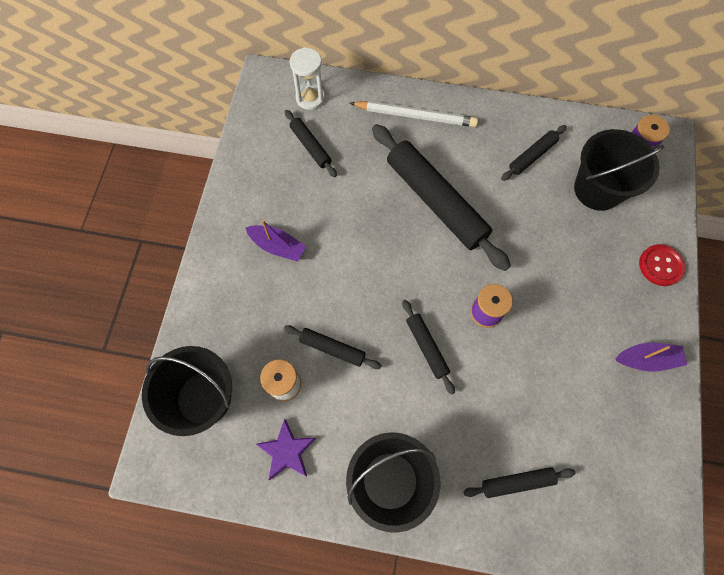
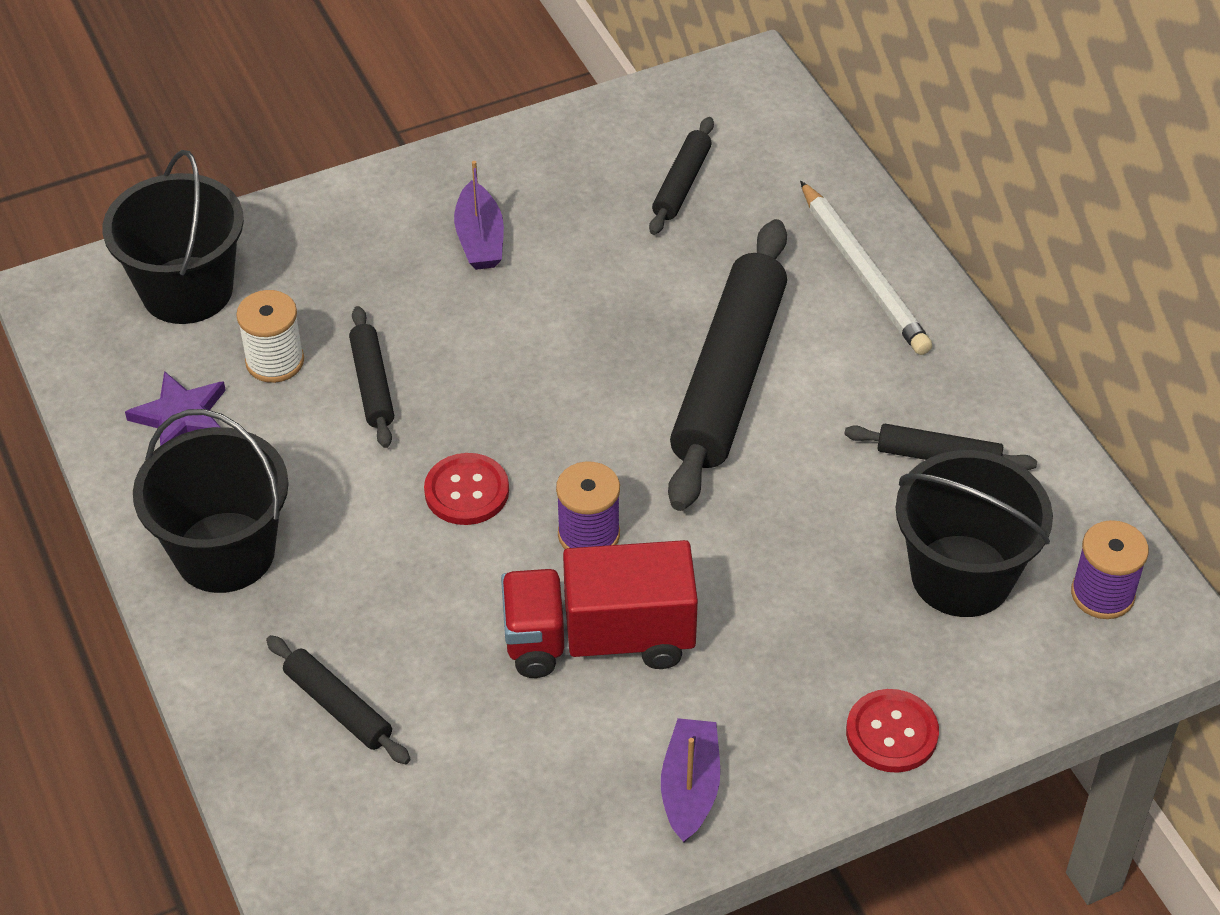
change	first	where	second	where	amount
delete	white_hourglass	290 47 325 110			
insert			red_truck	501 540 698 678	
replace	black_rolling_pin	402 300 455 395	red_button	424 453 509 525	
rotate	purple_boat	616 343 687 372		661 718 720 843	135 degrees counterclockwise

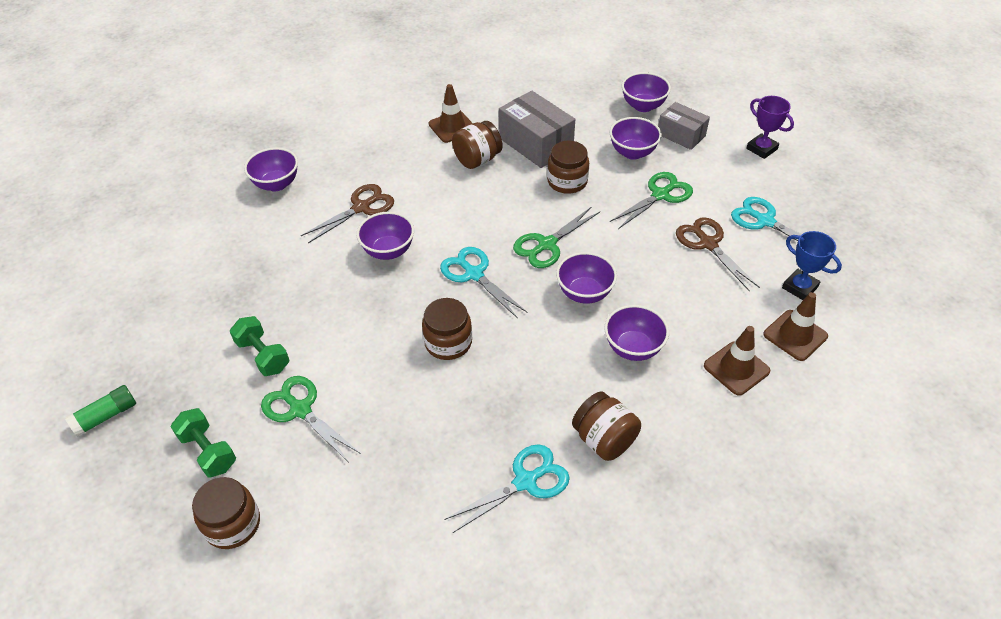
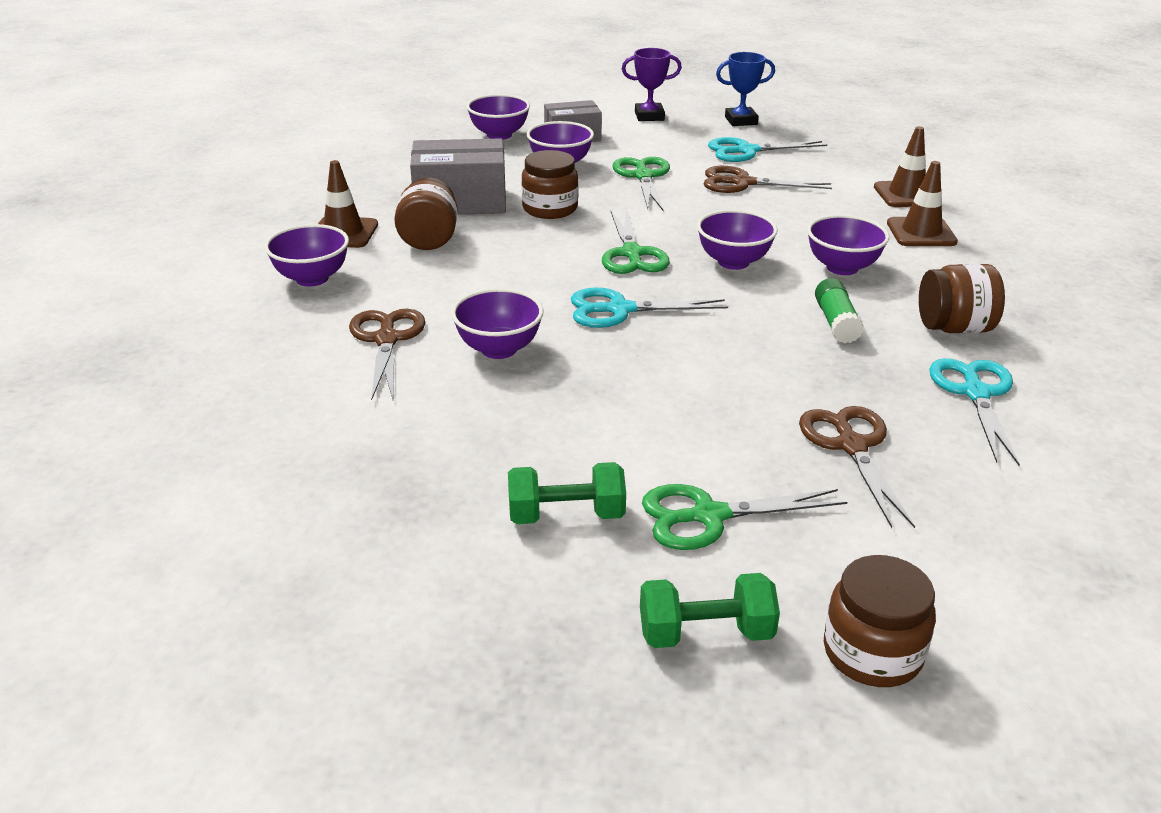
change	first	where	second	where	amount
delete	brown_jar	422 298 472 360			
insert			brown_scissors	799 406 915 528	
move	green_glue_stick	65 385 136 437		815 278 864 344	
move	purple_bowl	244 147 298 191		264 224 349 287	
move	blue_trophy	782 231 842 300		716 52 775 126	

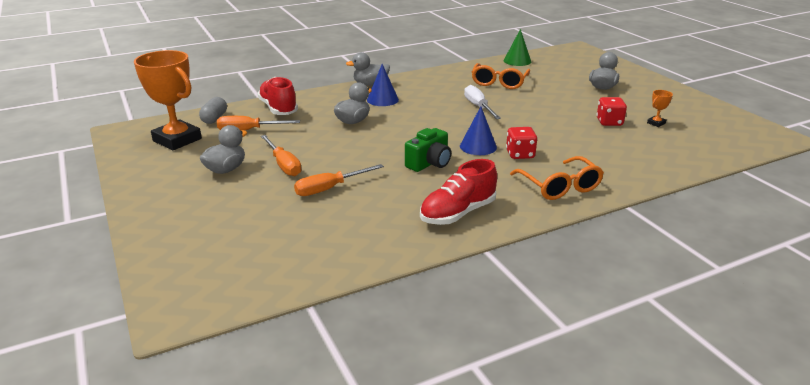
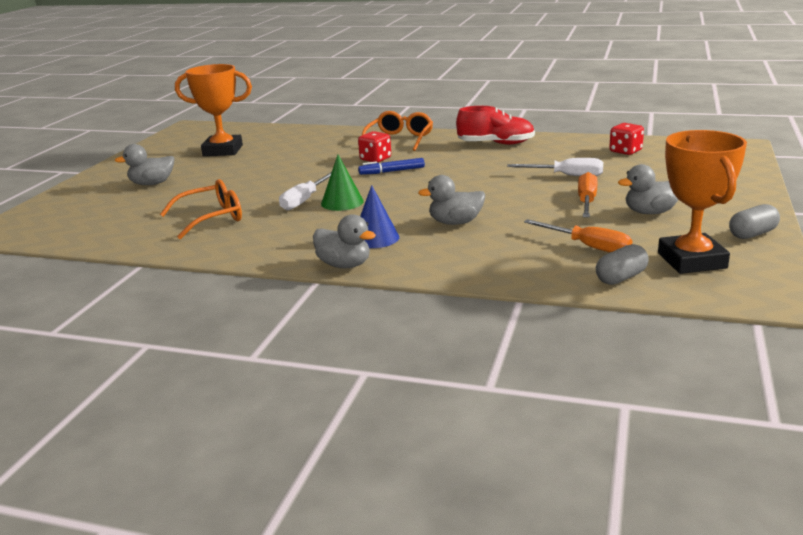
change	first	where	second	where	amount
delete	red_shoe	257 77 298 115			
delete	green_camera	405 128 451 172			
insert			grey_capsule	729 204 780 239	
move	green_cone	504 29 531 66		321 155 364 211	
move	red_dice	597 97 627 126		609 123 644 155	
replace	blue_cone	460 107 497 155	blue_marker	358 158 425 175	
recolor	orange_screwdriver	294 164 384 196	white_screwdriver	507 158 603 176	
resize	orange_trophy	647 90 673 127		175 64 252 156	x2.49

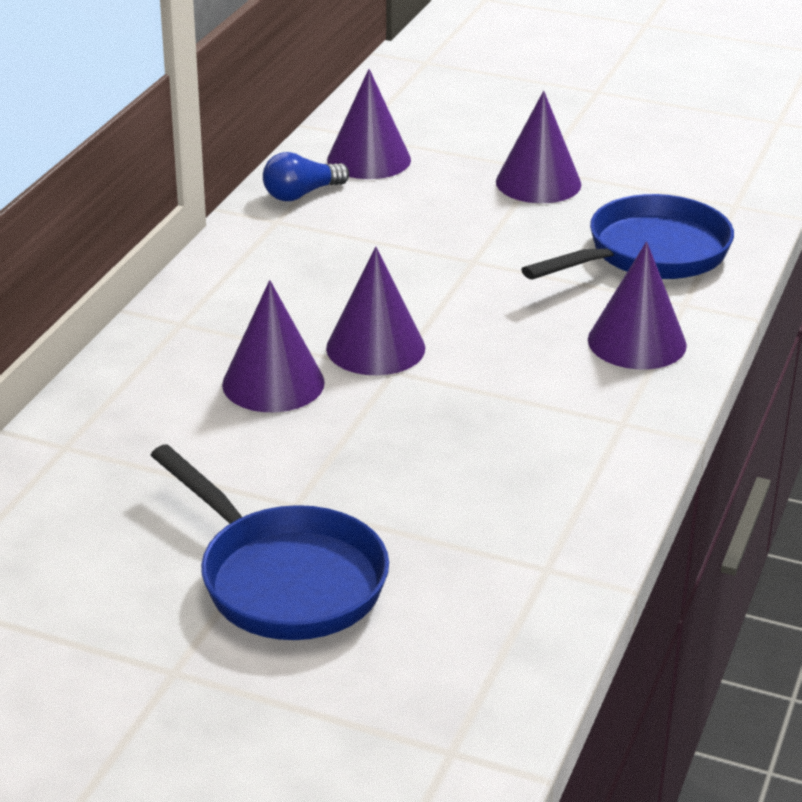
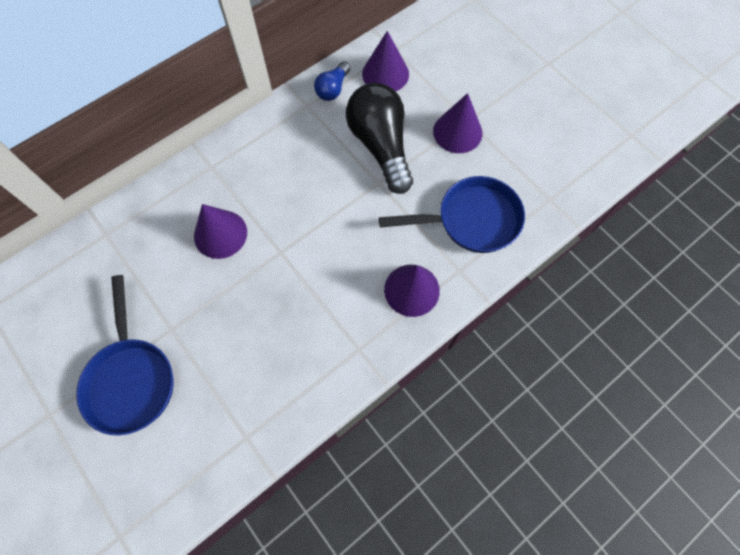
change	first	where	second	where	amount
delete	purple_cone	326 247 425 375			
insert			black_light_bulb	346 83 413 194	
rotate	blue_light_bulb	263 152 349 201		314 61 350 101	60 degrees counterclockwise

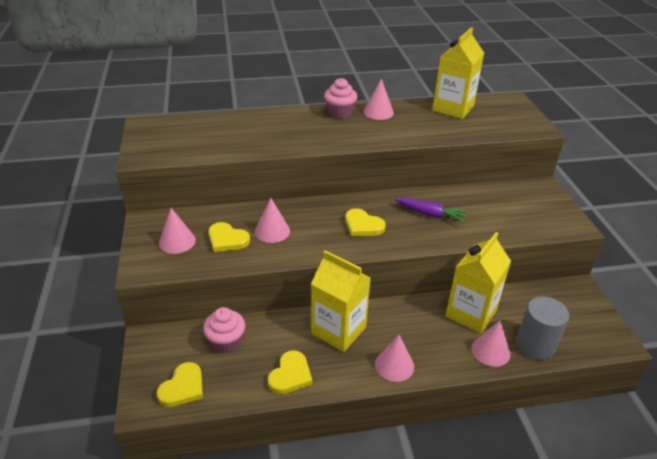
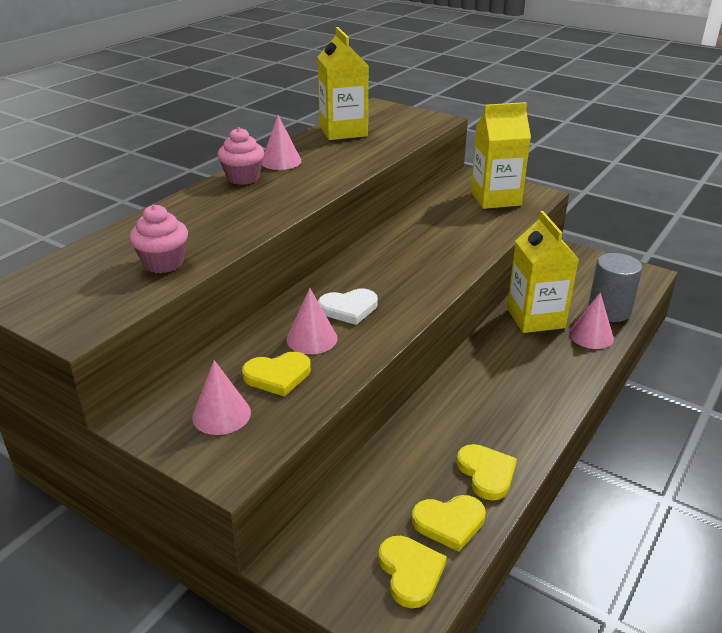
change	first	where	second	where	amount
delete	pink_cone	375 335 414 382			
delete	purple_carrot	395 198 468 223			
insert			white_heart	318 289 378 325	
move	pink_cupcake	203 307 245 353		129 204 188 273	
move	yellow_carton	311 250 371 352		471 102 531 209	
move	yellow_heart	345 208 385 236		412 495 486 552	

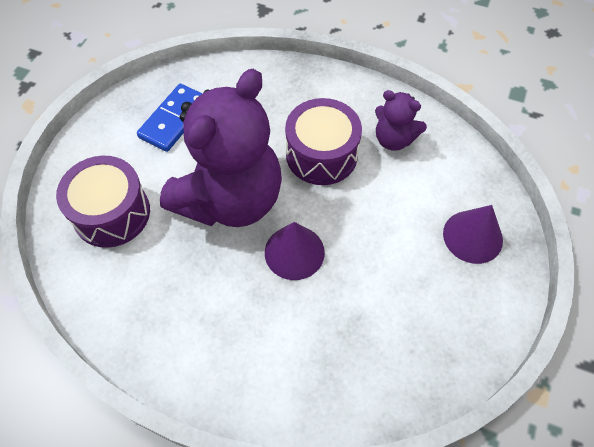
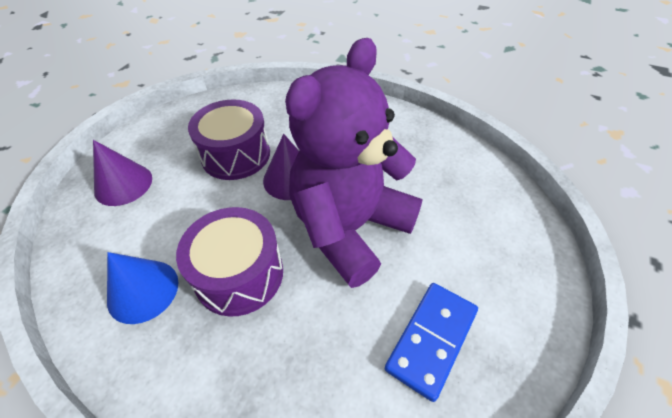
change	first	where	second	where	amount
move	purple_drum	56 156 150 248		188 99 270 180	
replace	purple_teddy_bear	375 90 427 151	blue_cone	107 252 179 324	

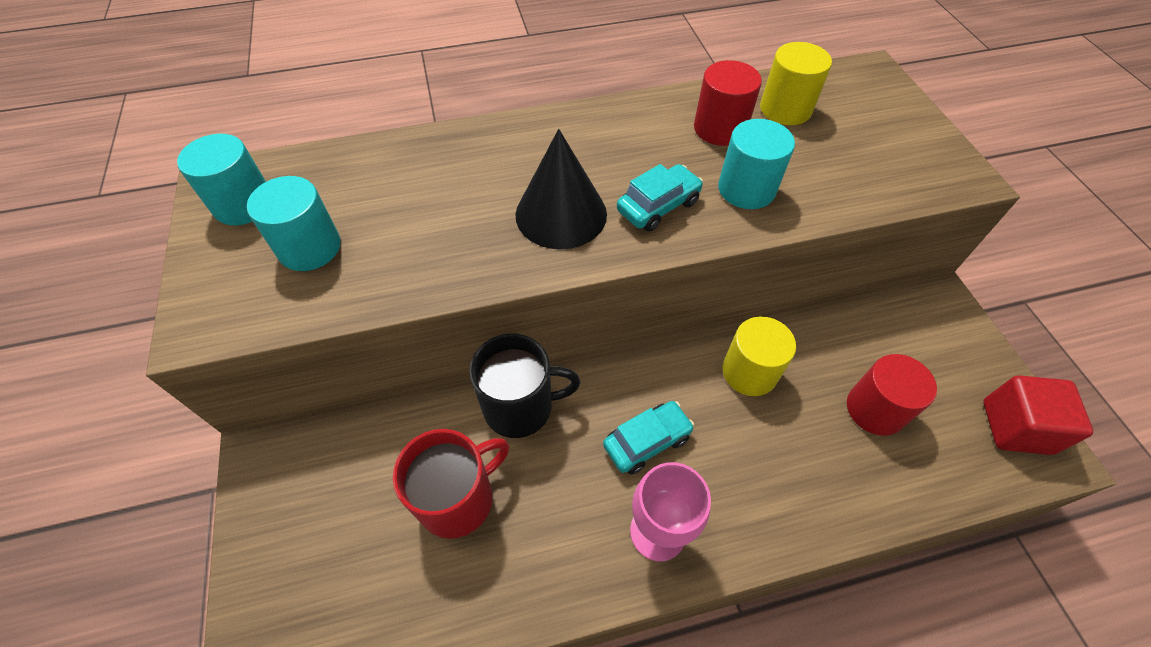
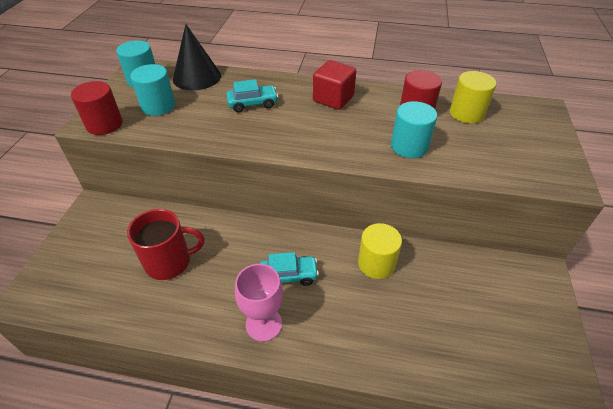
change	first	where	second	where	amount
delete	black_mug	469 334 581 438			
move	black_cone	515 129 607 250		173 24 221 90	
move	turquoise_car	617 164 703 232		226 79 278 112	
move	red_cylinder	847 354 937 436		71 81 123 135	
move	red_cube	983 375 1093 455		313 60 356 110	

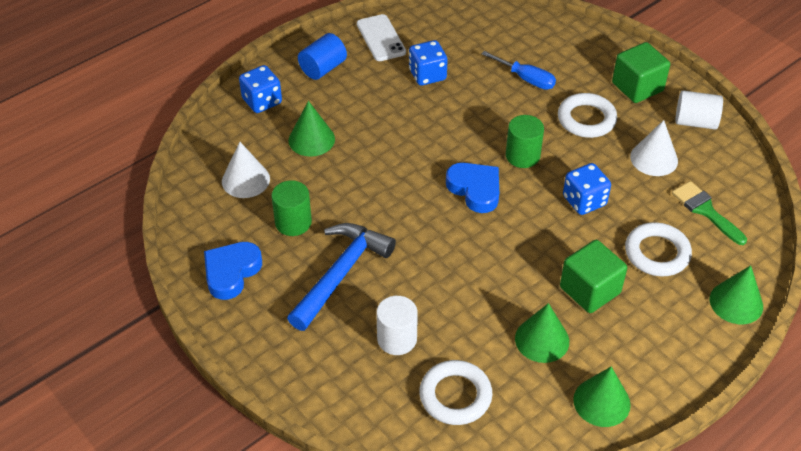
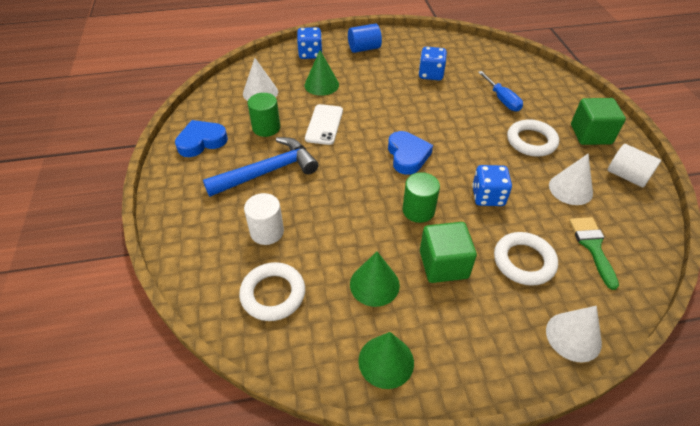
change	first	where	second	where	amount
move	white_phone	357 14 406 61		305 104 343 145	
move	green_cylinder	506 115 544 168		402 172 440 223	
recolor	green_cone	710 265 763 324	white_cone	546 306 602 362	

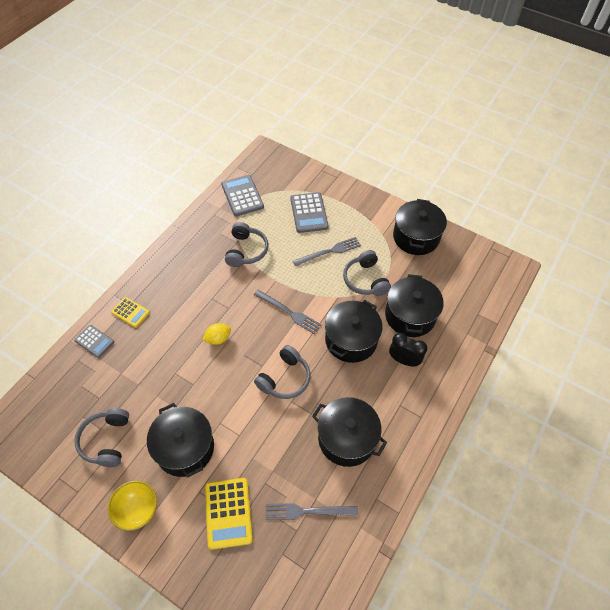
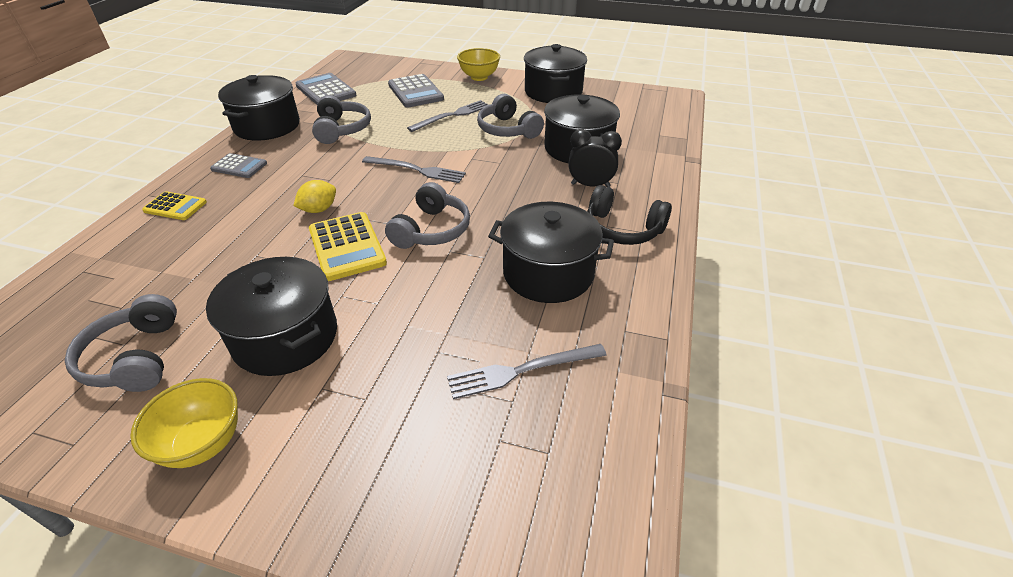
change	first	where	second	where	amount
insert			yellow_bowl	457 48 500 81	
insert			black_headphones	587 185 672 245	
move	grey_calculator	75 325 114 358		210 153 267 178	
move	yellow_calculator	205 478 253 550		309 212 387 281	
move	black_pot	325 300 383 363		218 75 300 141	

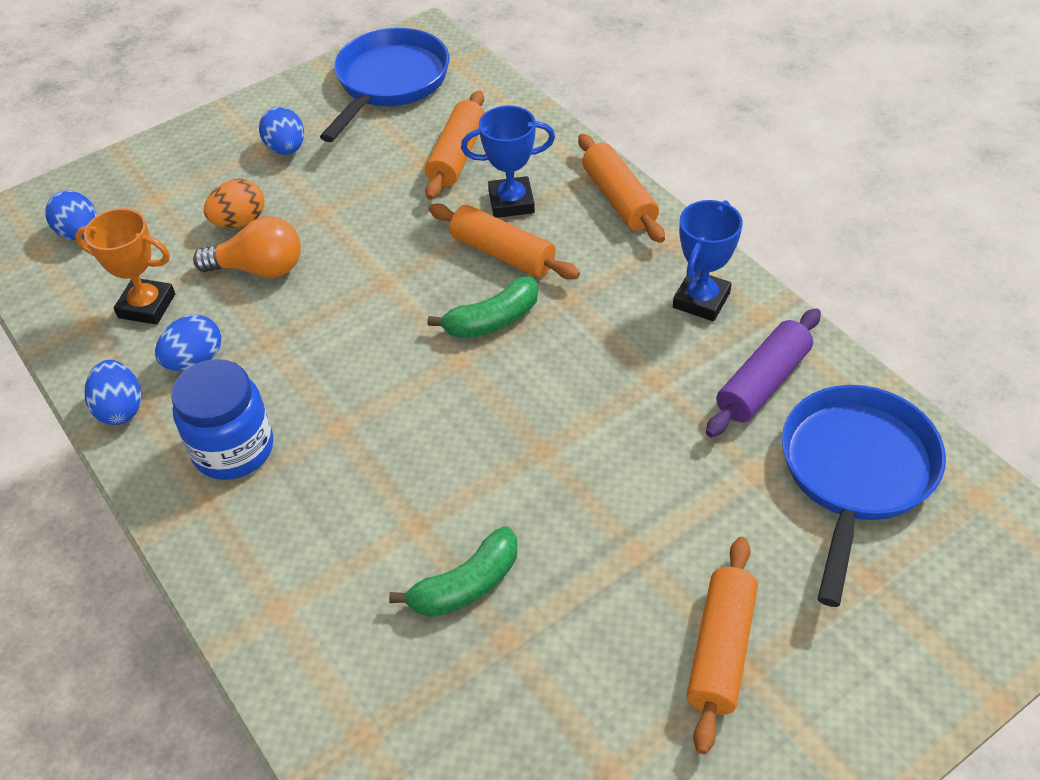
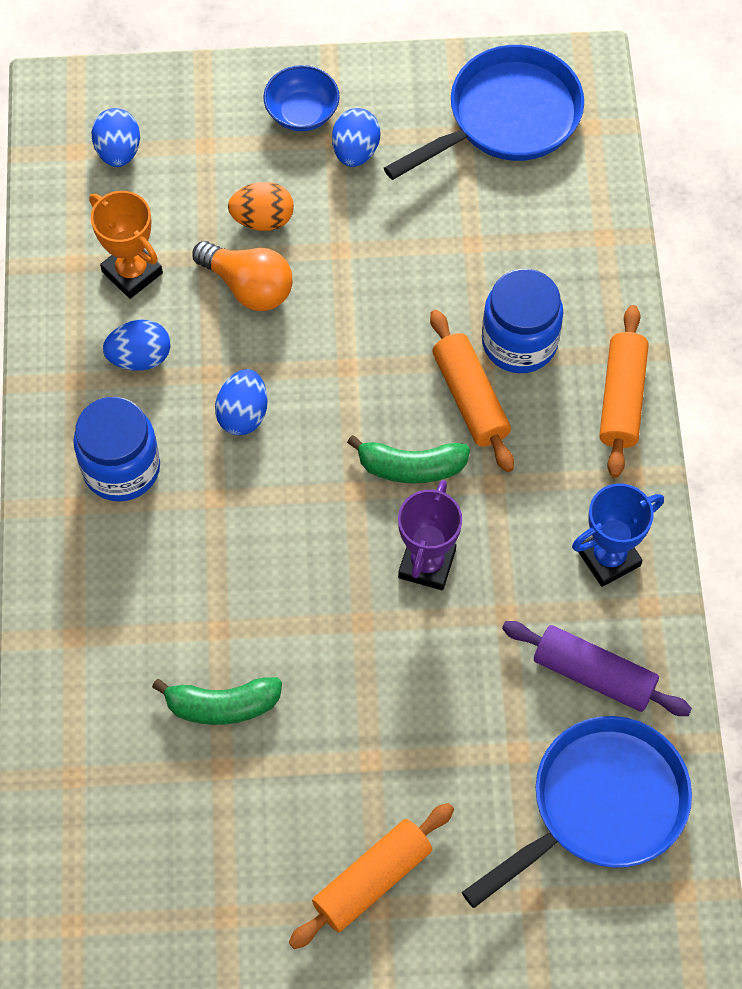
change	first	where	second	where	amount
delete	orange_rolling_pin	425 90 485 200			
insert			blue_bowl	263 65 340 131	
insert			purple_trophy	398 480 462 590	
move	blue_egg	85 360 141 425		215 369 267 435	
replace	blue_trophy	461 105 555 218	blue_jar	482 269 563 373	
rotate	purple_rolling_pin	706 308 821 437		502 621 692 716	45 degrees clockwise

